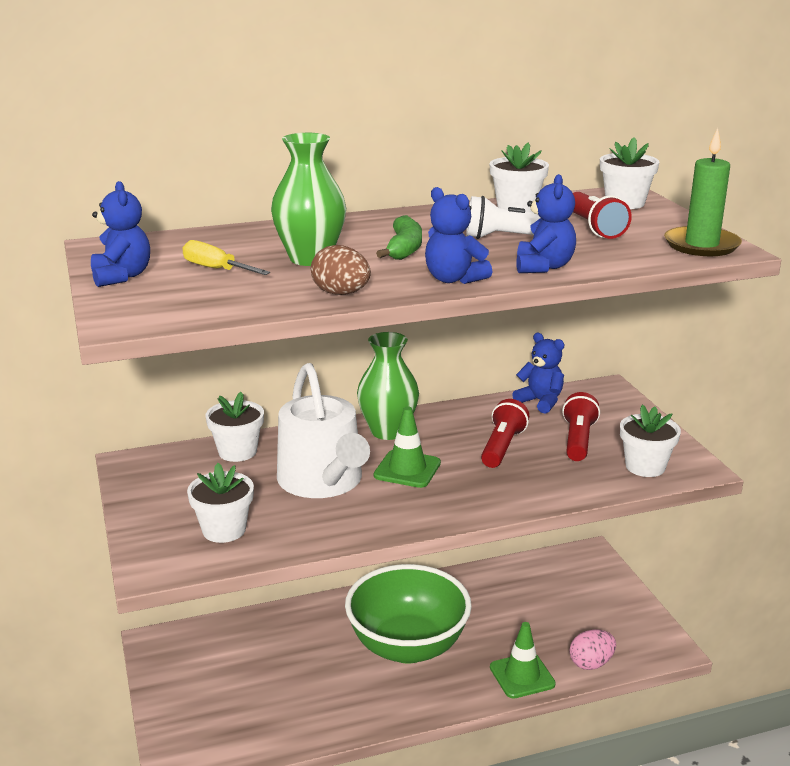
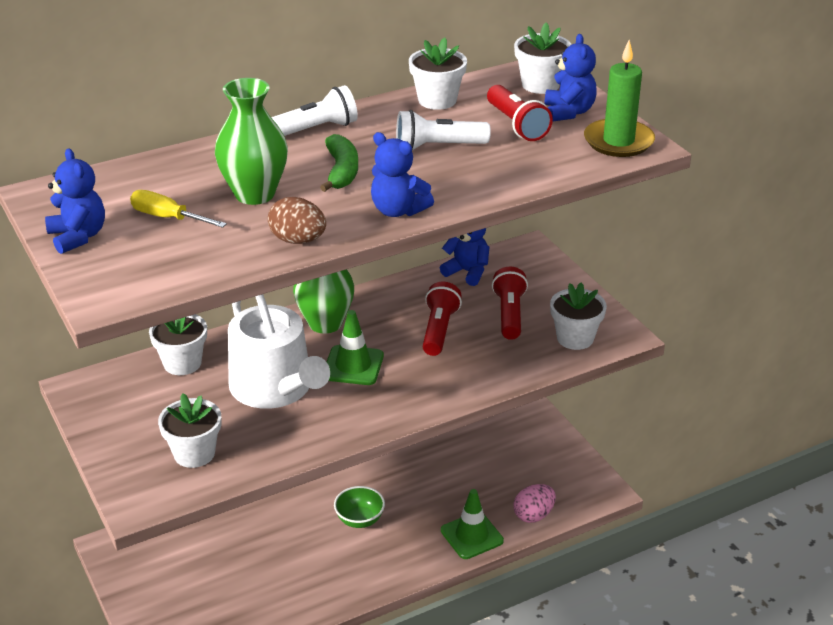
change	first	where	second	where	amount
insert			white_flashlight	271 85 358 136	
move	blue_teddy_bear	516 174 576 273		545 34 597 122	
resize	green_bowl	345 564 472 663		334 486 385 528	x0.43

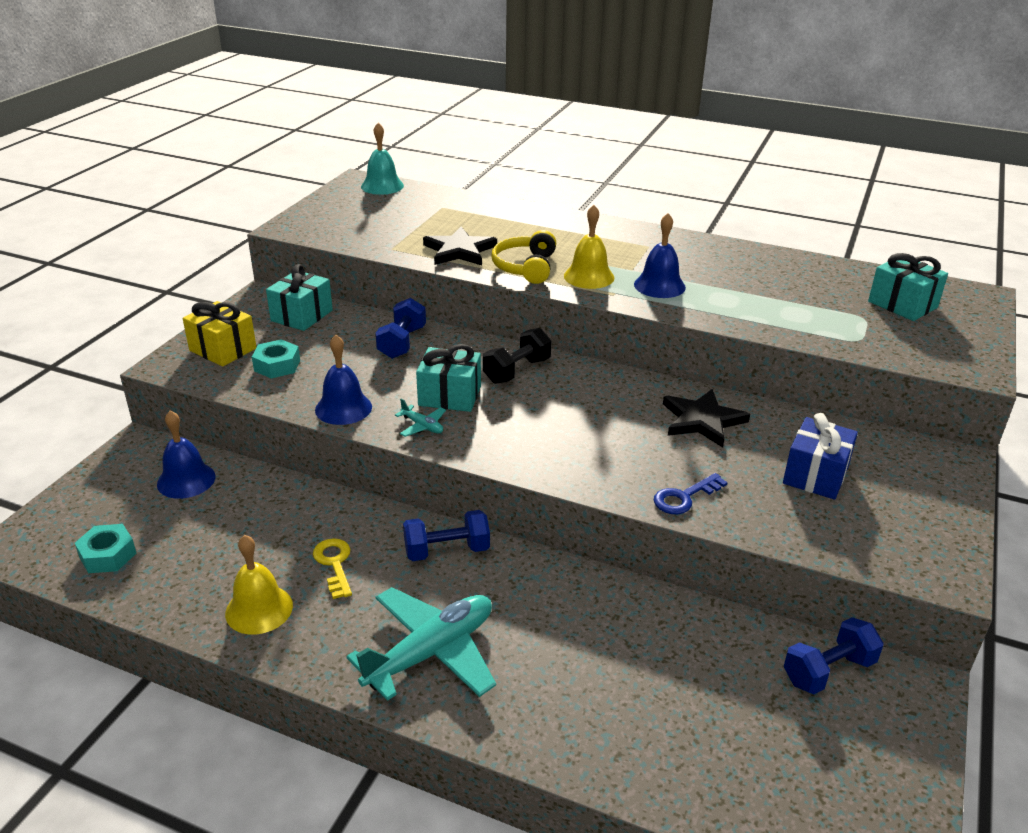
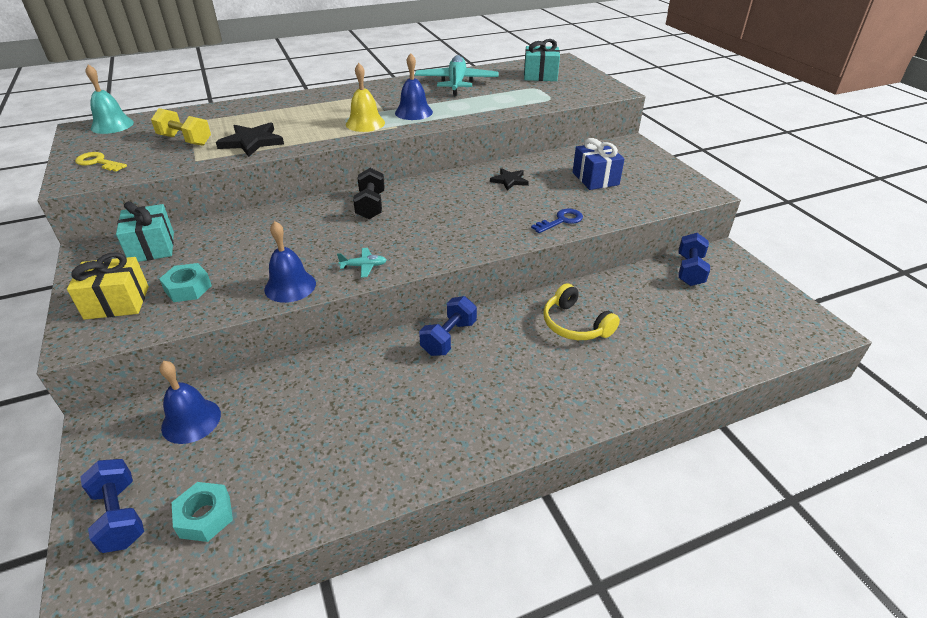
change	first	where	second	where	amount
delete	yellow_bell	225 535 293 634			
delete	turquoise_gift	416 344 481 412			
insert			yellow_dumbbell	151 108 211 146	
move	yellow_key	313 538 352 599		75 152 127 172	
move	turquoise_plane	346 587 496 701		415 55 498 96	
move	blue_dumbbell	375 298 426 359		80 459 144 553	
move	yellow_headphones	492 230 556 284		543 283 620 340	
rotate	blue_key	654 473 728 514		531 209 583 233	135 degrees counterclockwise
resize	black_star	663 389 750 447		490 168 529 191	x0.64

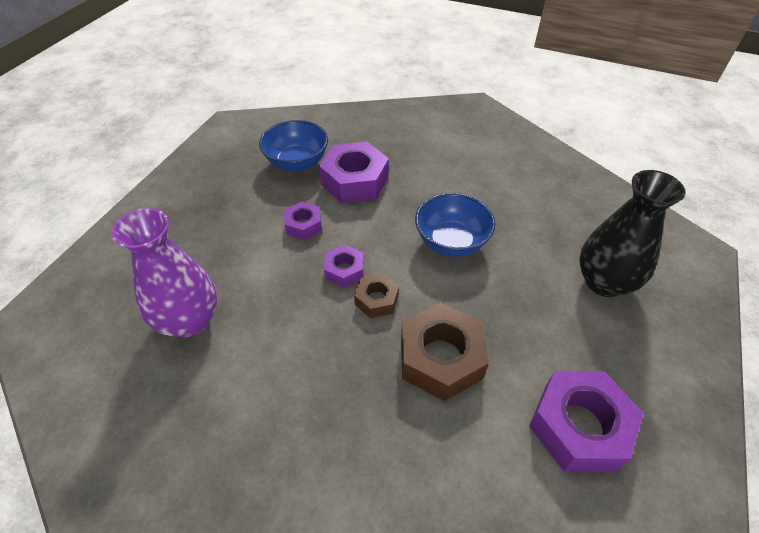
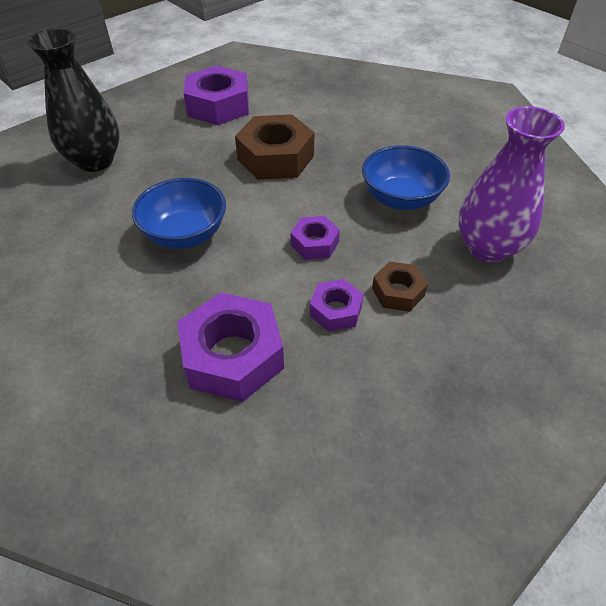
change	first	where	second	where	amount
move	blue_bowl	259 120 328 171		362 145 450 210	
move	brown_nut	354 273 399 318		372 261 428 312	

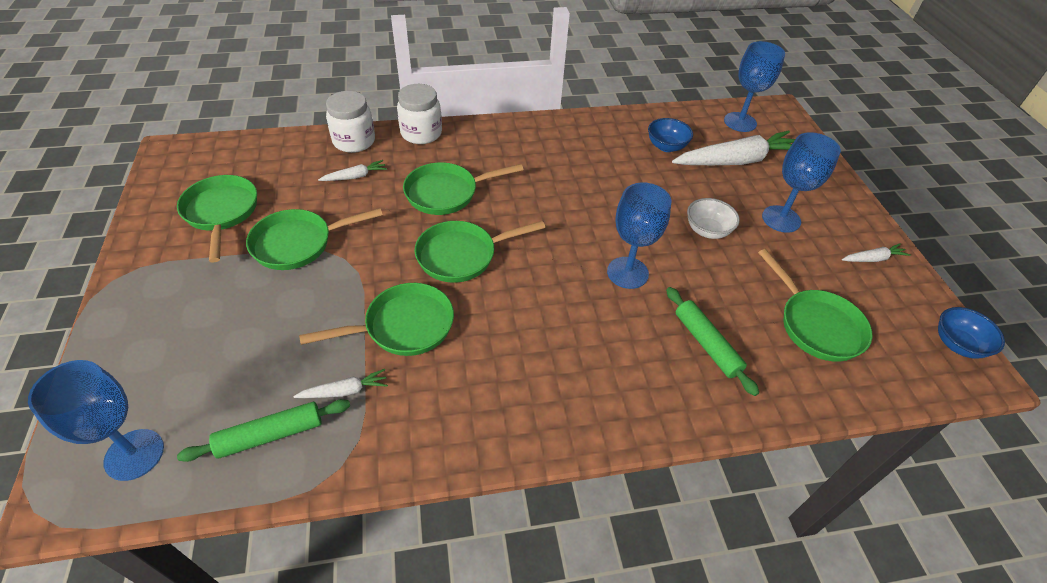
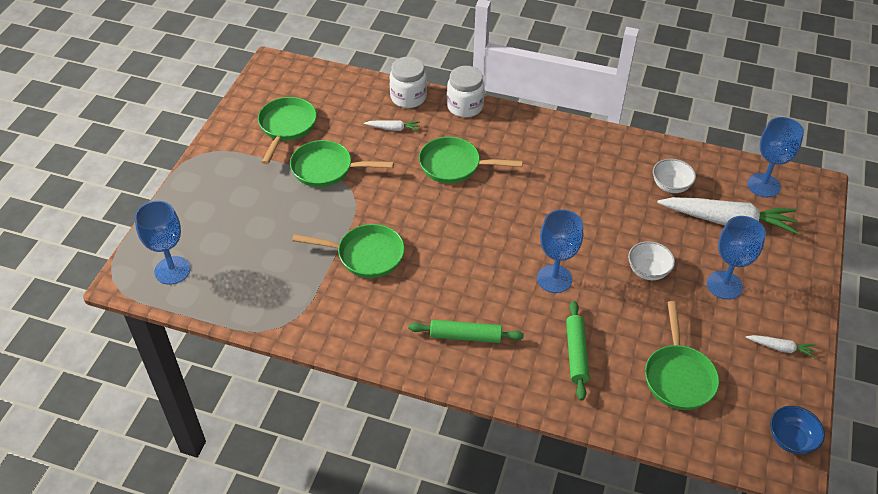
change	first	where	second	where	amount
delete	white_carrot	293 369 388 398			
delete	green_pan	415 221 545 283			
move	green_rolling_pin	177 399 350 462		409 320 524 343	
recolor	blue_bowl	648 118 693 152	white_bowl	653 159 696 193	

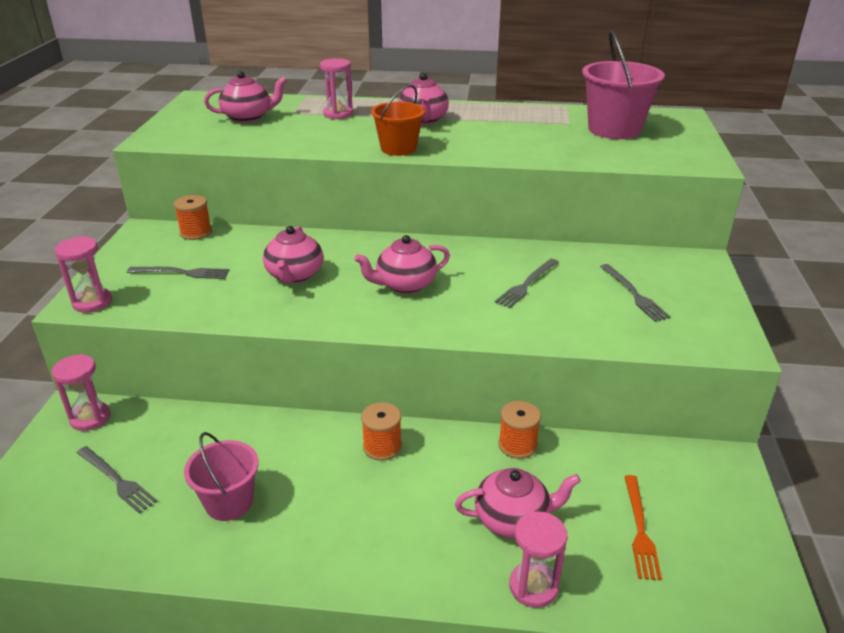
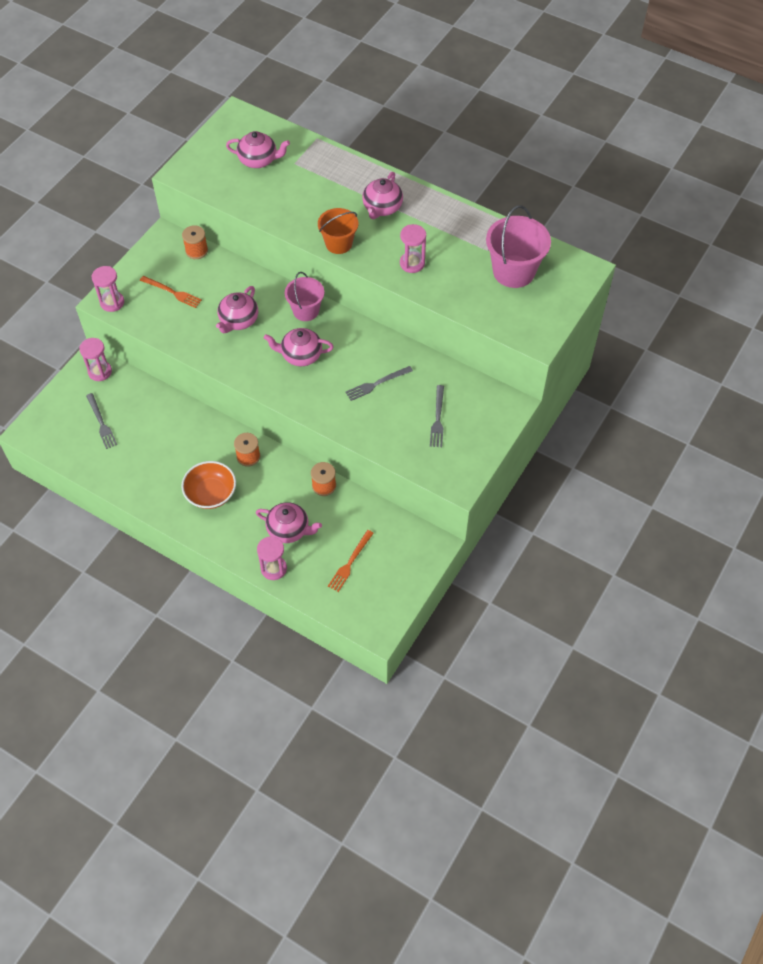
change	first	where	second	where	amount
insert			orange_bowl	181 461 236 509	
move	pink_bucket	184 432 259 521		285 272 324 321	
move	pink_hourglass	320 58 353 120		400 224 426 273	
recolor	grey_fork	127 267 230 279	orange_fork	140 276 202 308	

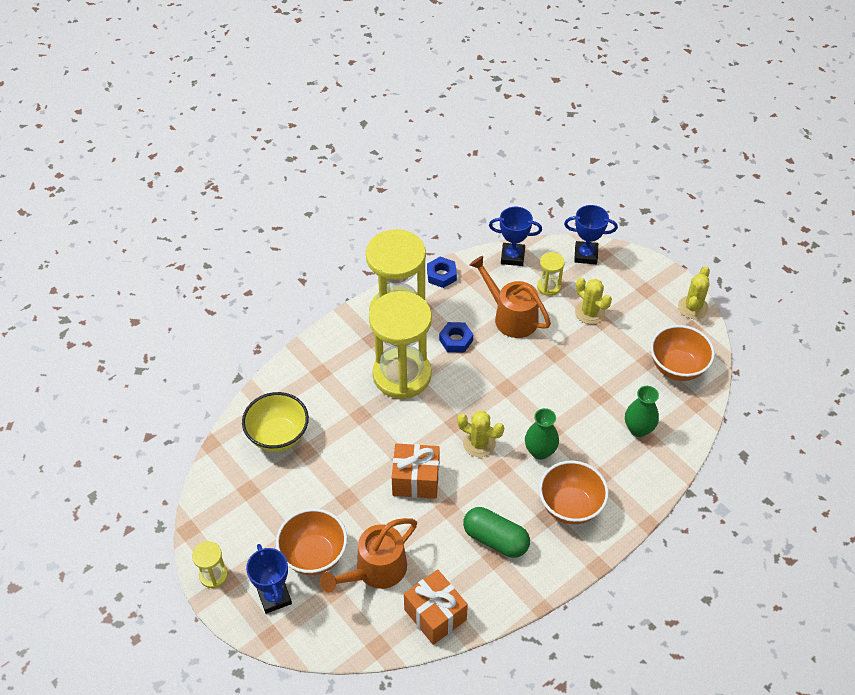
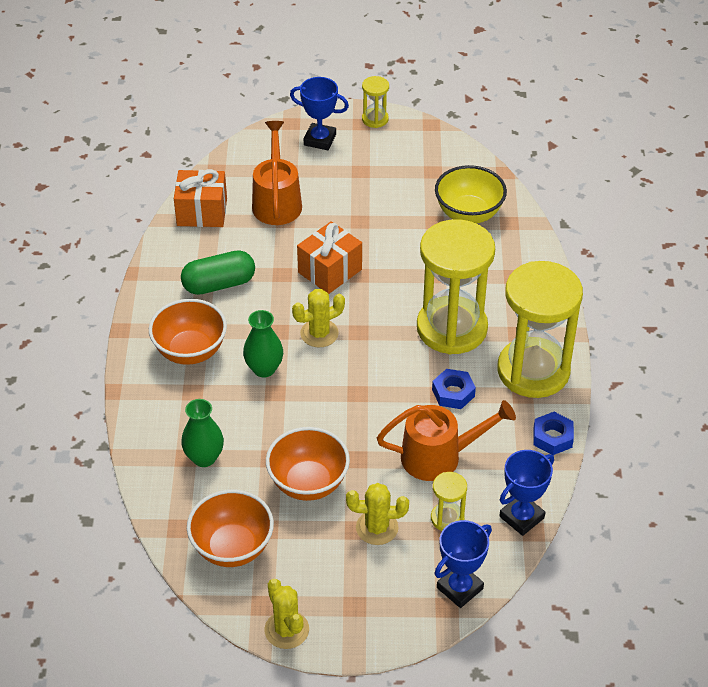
change	first	where	second	where	amount
move	orange_bowl	276 508 347 575		266 427 350 501	

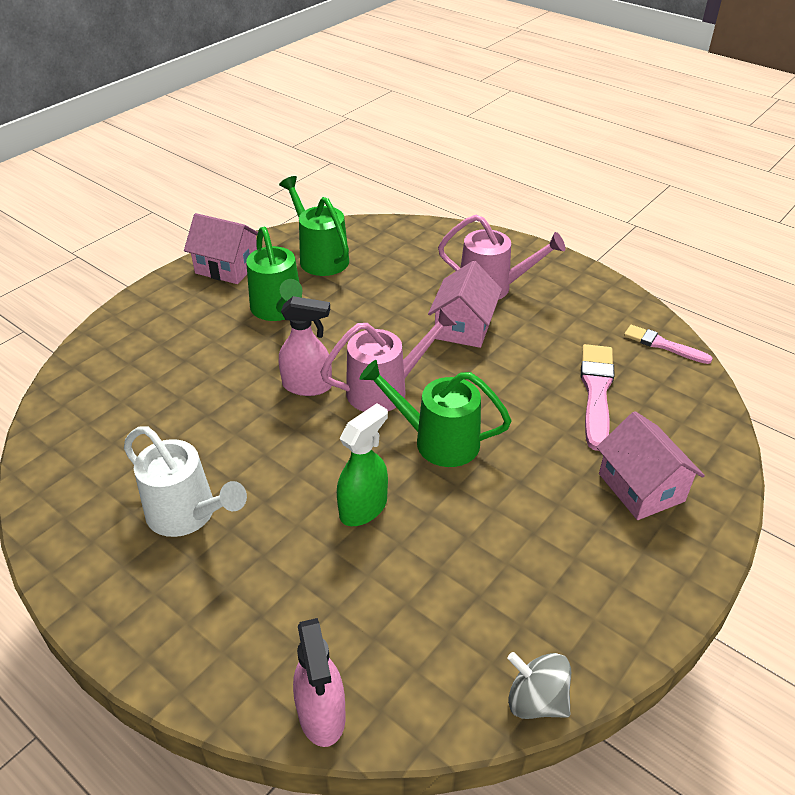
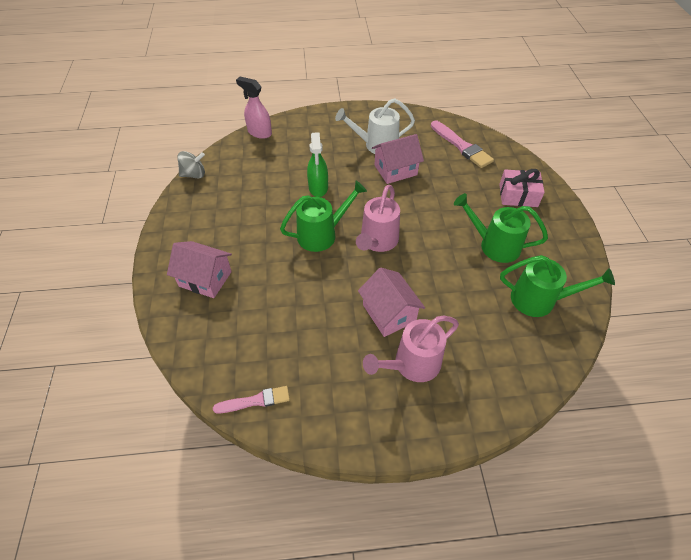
change	first	where	second	where	amount
delete	pink_spray_bottle	279 296 332 396			
insert			pink_gift	499 169 545 207	
move	pink_house	184 213 258 284		372 134 424 184	
move	pink_brush	581 344 615 451		431 121 494 168	

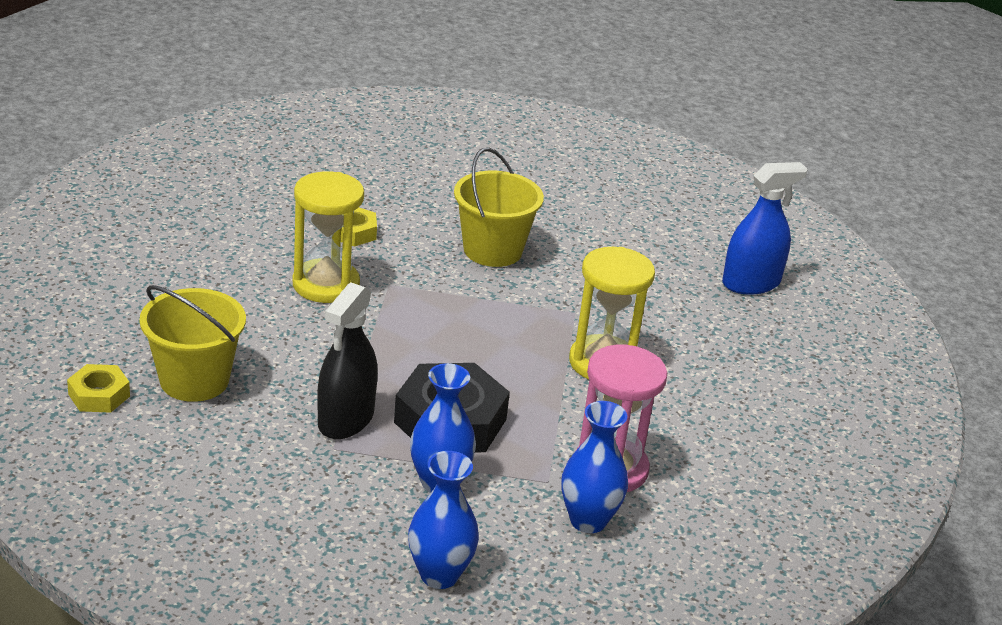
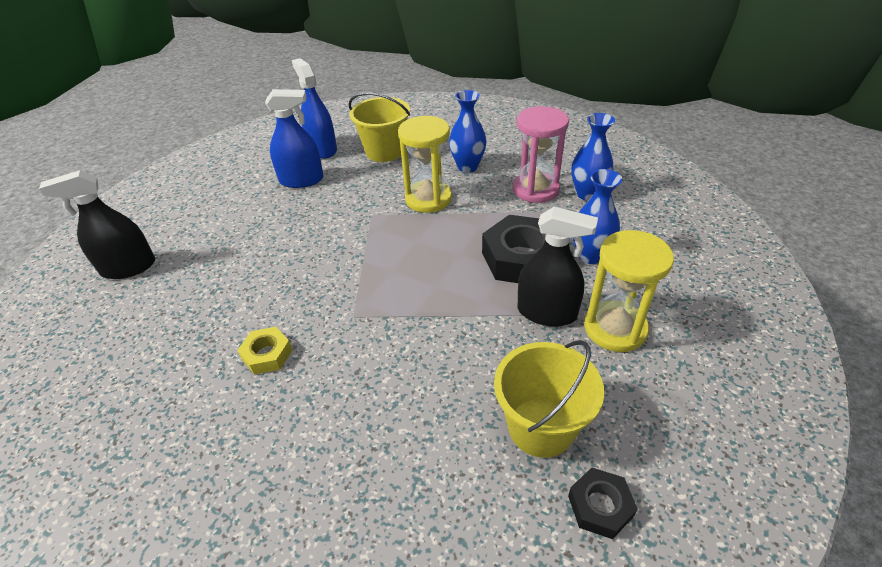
change	first	where	second	where	amount
insert			black_spray_bottle	39 170 155 279	
insert			blue_spray_bottle	265 89 324 188	
move	yellow_hourglass	292 171 364 303		584 230 674 352	
move	blue_vase	408 451 479 589		449 90 487 173	
move	yellow_bucket	454 148 544 267		349 93 410 162	
recolor	yellow_nut	67 364 130 413	black_nut	568 468 638 539	

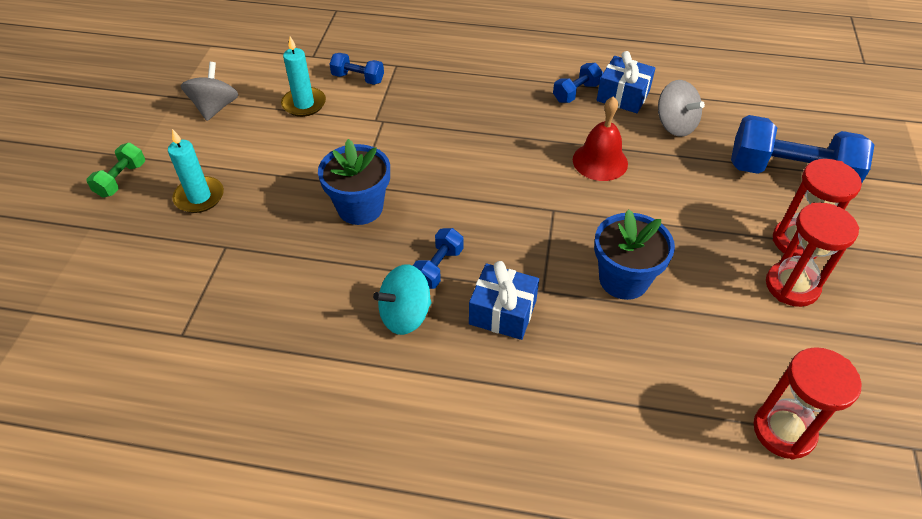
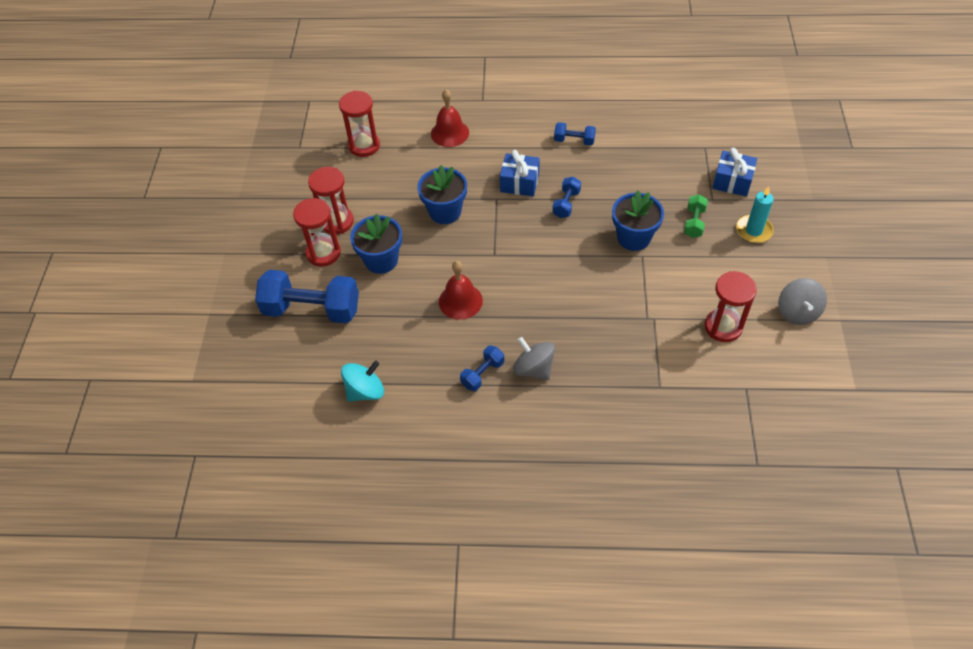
change	first	where	second	where	amount
insert			blue_flower_pot	350 214 402 274	
insert			red_bell	431 90 469 147	
move	green_dumbbell	87 143 145 198		684 194 708 238	
move	blue_dumbbell	329 53 384 85		554 122 596 145	
move	turquoise_spinning_top	373 264 431 335		341 360 384 402	
move	blue_gift	597 51 655 113		712 148 757 196	
move	grey_spinning_top	658 80 705 137		513 337 555 380	
replace	turquoise_candle	281 36 326 117	red_hourglass	704 271 757 342	

